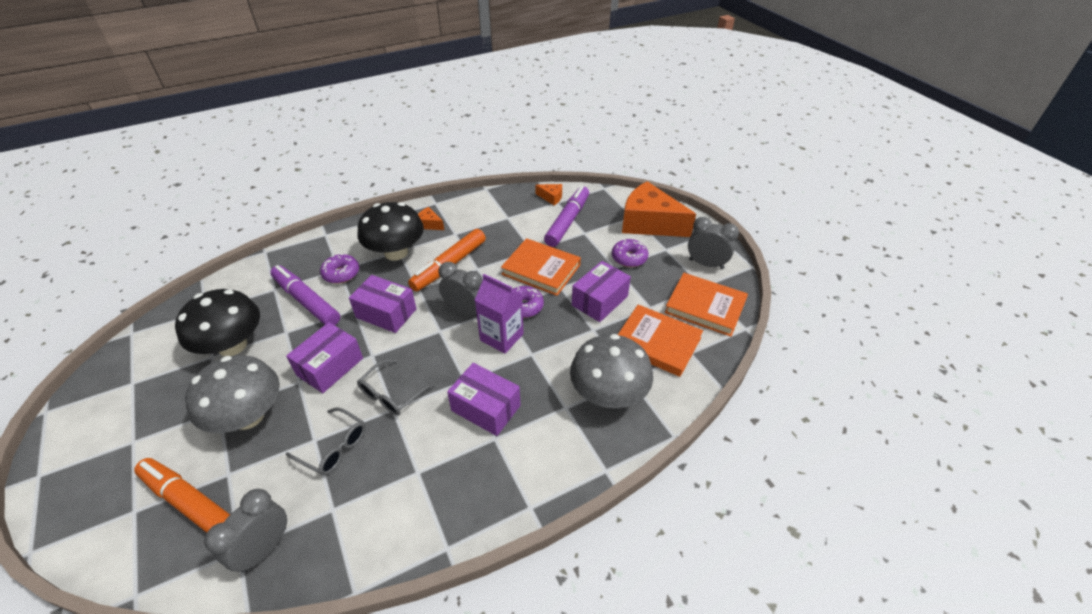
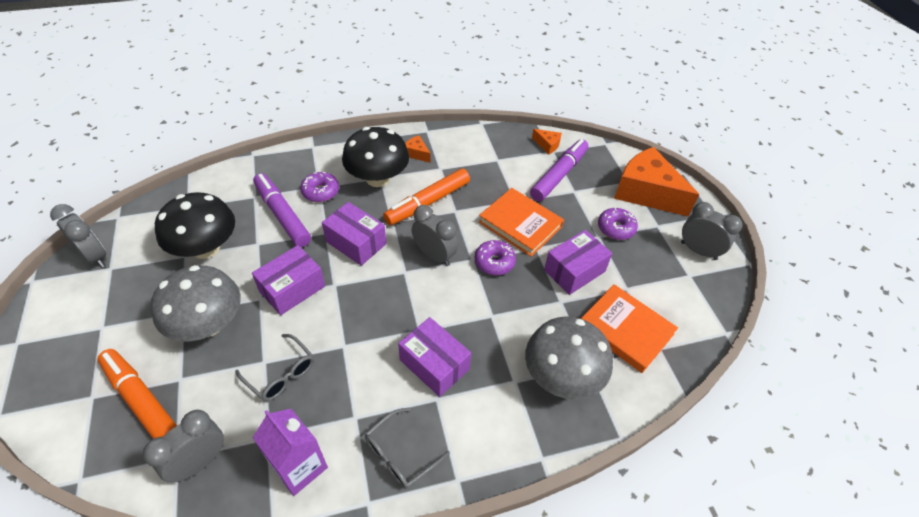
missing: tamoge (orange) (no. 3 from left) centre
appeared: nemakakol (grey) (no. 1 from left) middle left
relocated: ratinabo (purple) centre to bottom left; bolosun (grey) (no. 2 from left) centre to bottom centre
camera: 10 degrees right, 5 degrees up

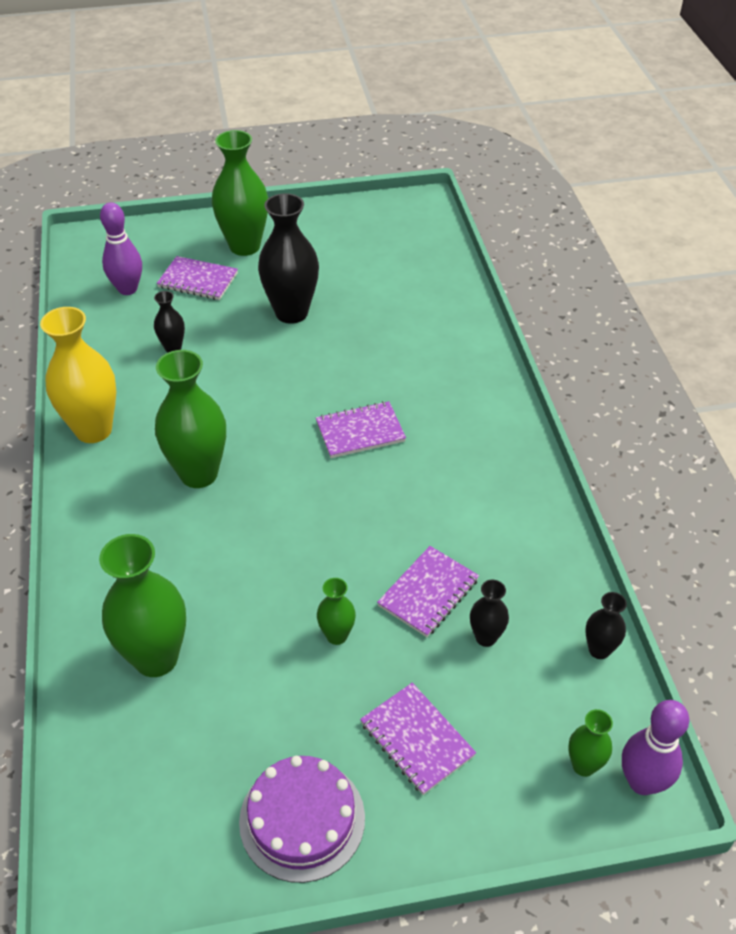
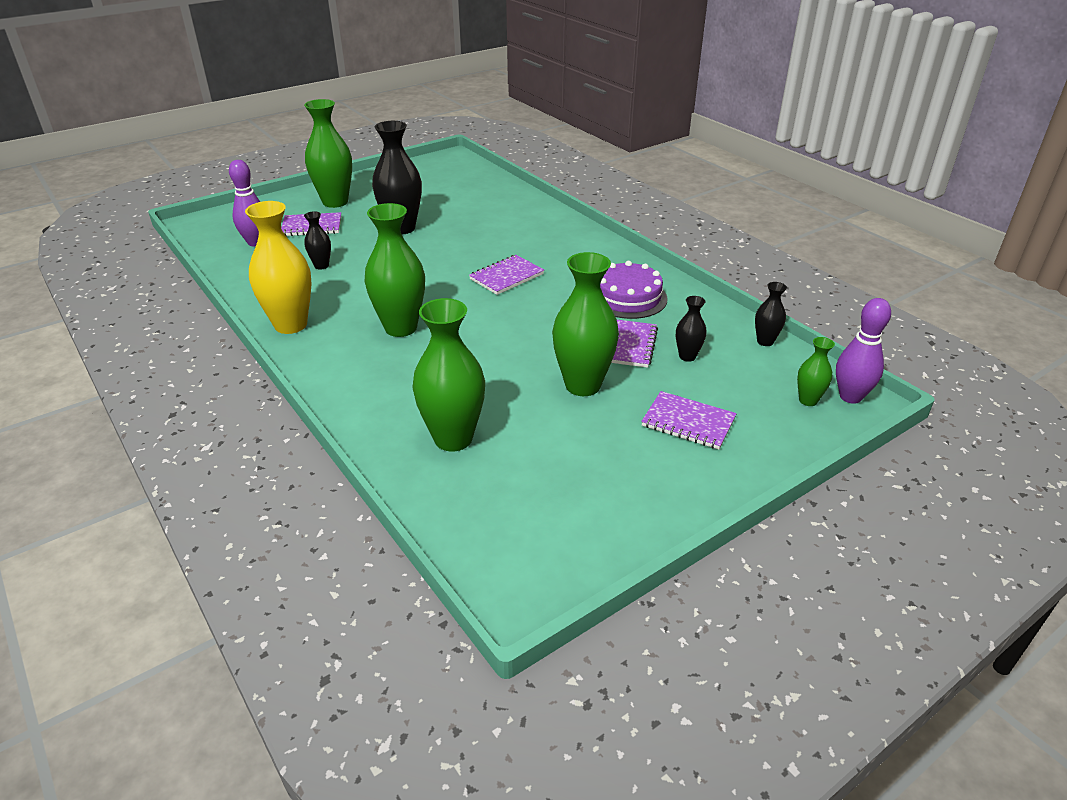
relocated: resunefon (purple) bottom centre to centre
size: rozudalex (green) (no. 4 from left) centre = centre x2.02
camera: 25 degrees left, 10 degrees down

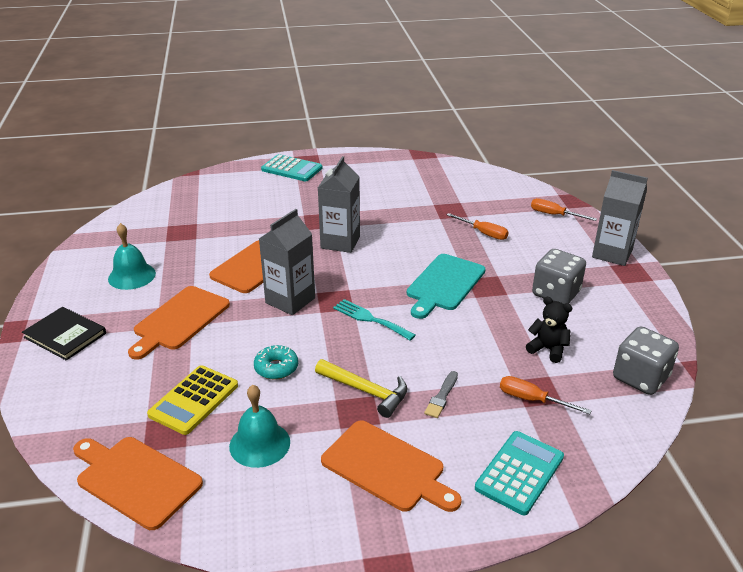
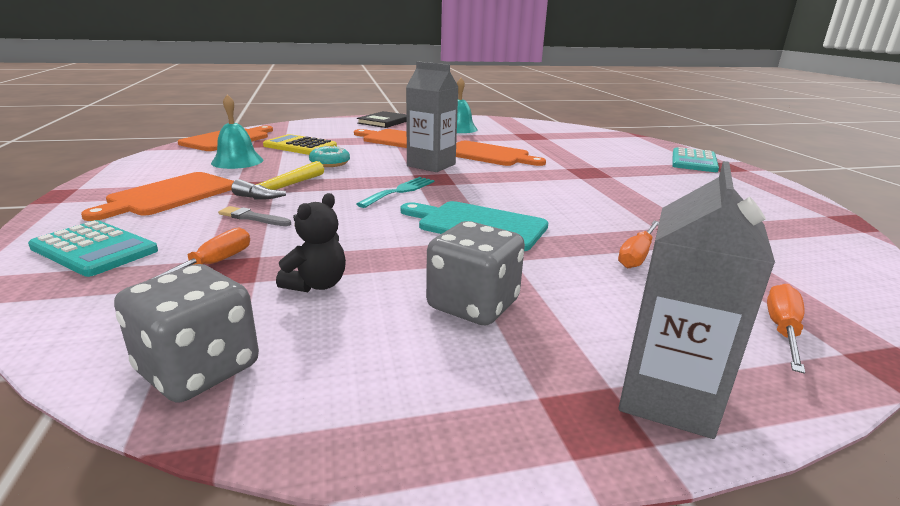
missing: ratinabo (grey) (no. 2 from left) centre
camera: 85 degrees right, 10 degrees down

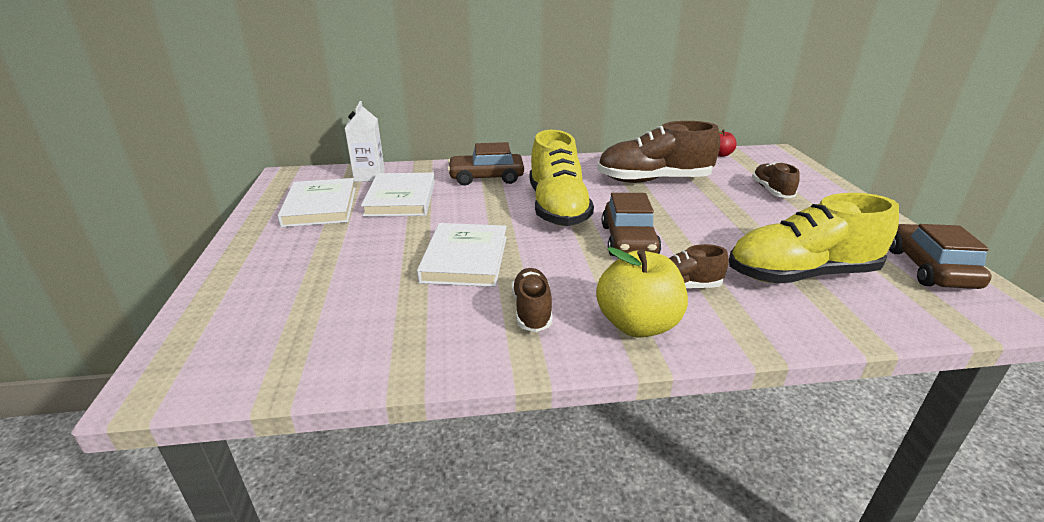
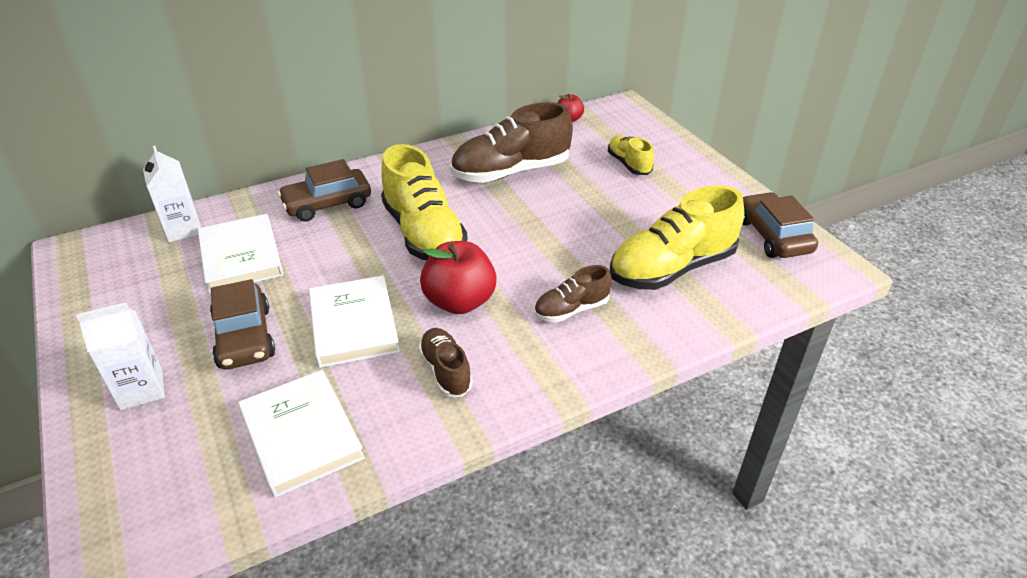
missing: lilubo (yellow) centre
appeared: ratinabo (white) (no. 1 from left) middle left; lilubo (red) (no. 1 from left) centre
relocated: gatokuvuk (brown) (no. 2 from left in the first image) centre to gatokuvuk (brown) (no. 1 from left) middle left; tamoge (white) (no. 1 from left in the first image) middle left to tamoge (white) (no. 2 from left) bottom left
colour: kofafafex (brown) (no. 4 from left) middle right to kofafafex (yellow) (no. 2 from left) top centre
camera: 20 degrees left, 10 degrees up

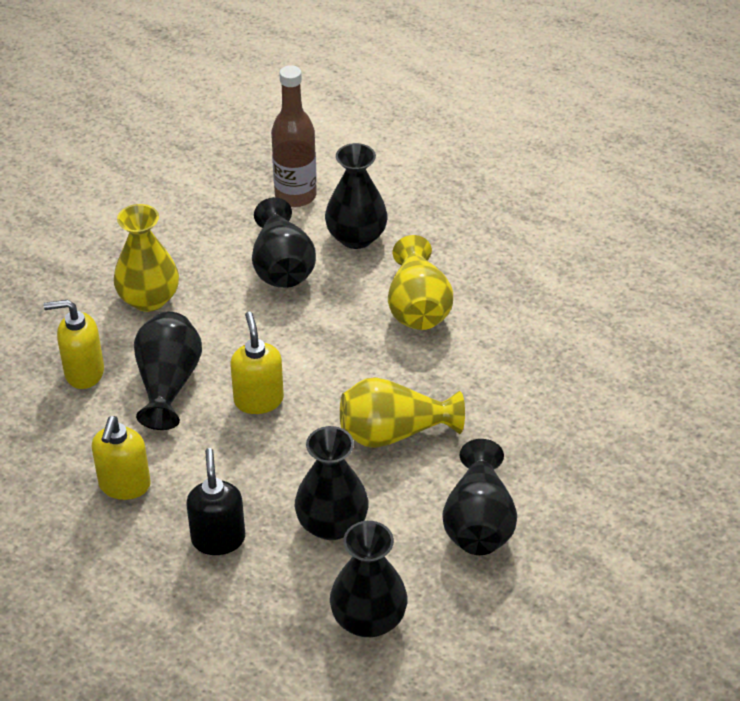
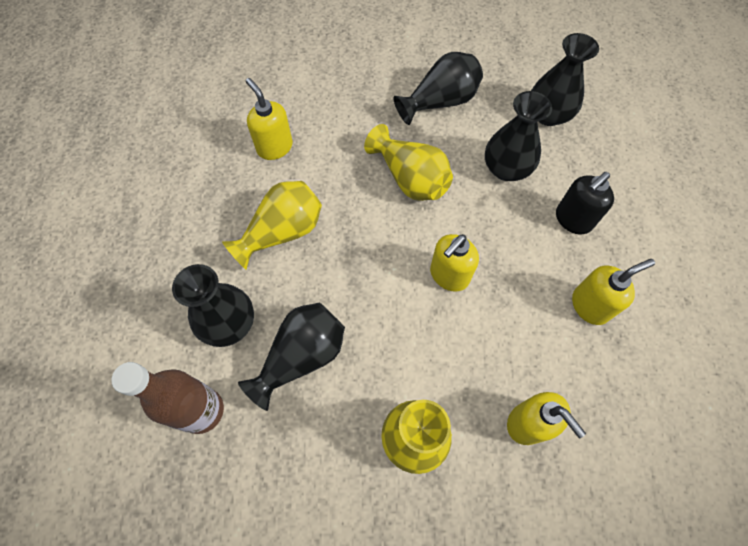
missing: rozudalex (black) (no. 1 from left) middle left
appeared: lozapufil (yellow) (no. 1 from left) top centre
camera: 125 degrees left, 20 degrees up

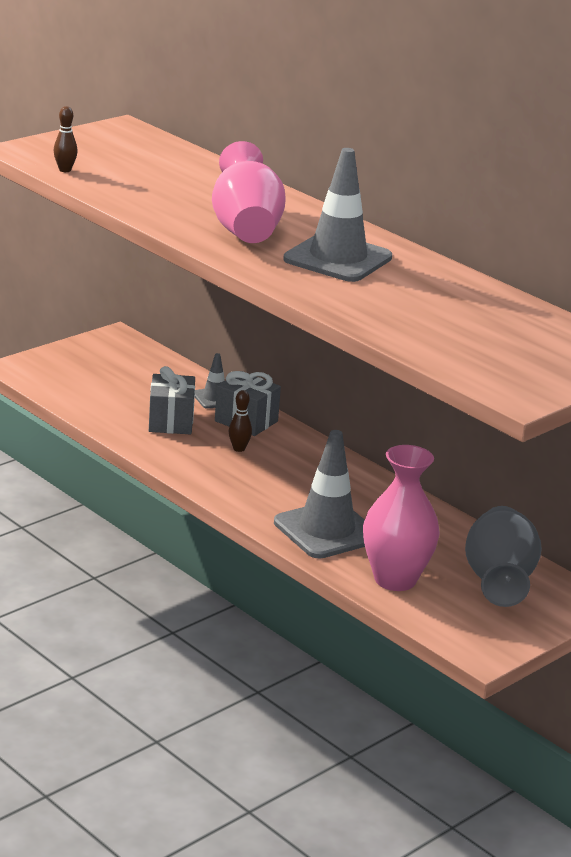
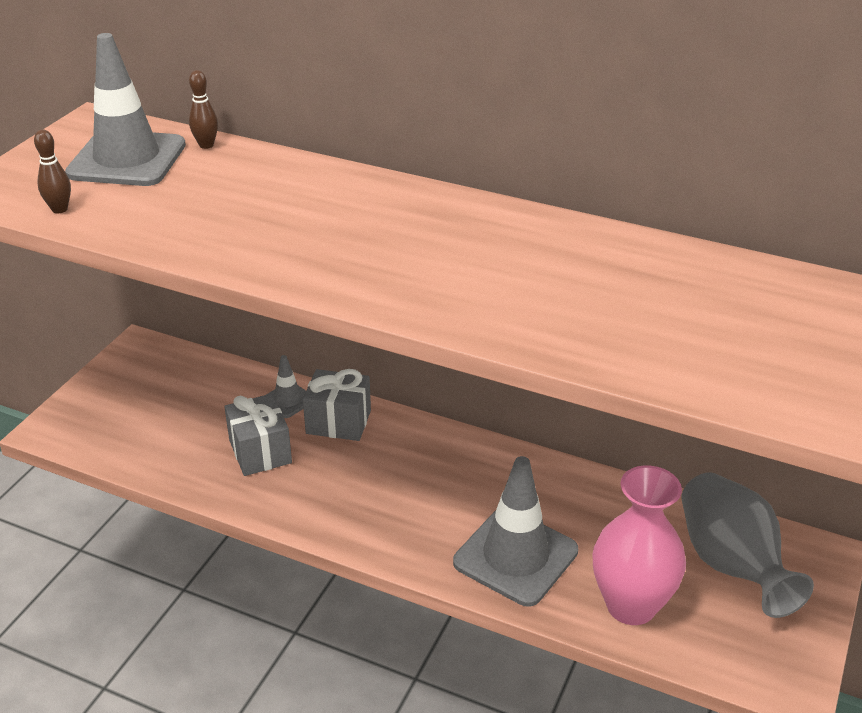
missing: rozudalex (pink) (no. 1 from left) top centre
relocated: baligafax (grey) (no. 3 from left in the first image) top centre to baligafax (grey) (no. 1 from left) top left; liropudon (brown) (no. 2 from left) centre to top left
camera: 20 degrees left, 10 degrees up

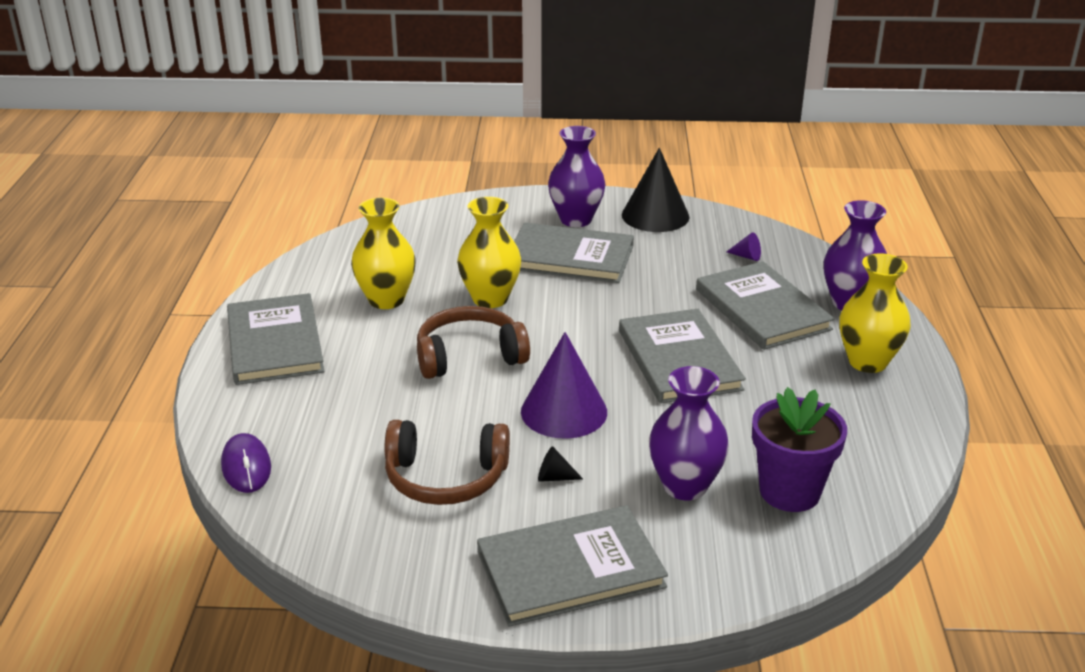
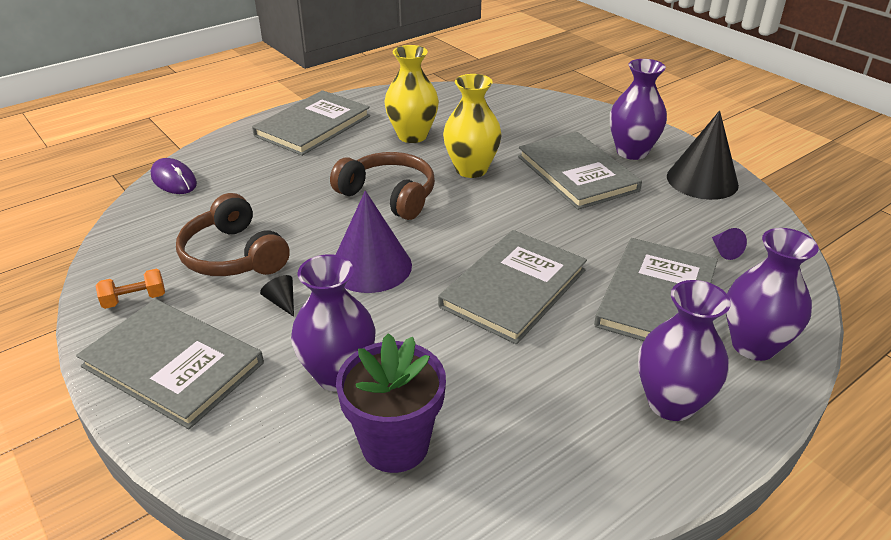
appeared: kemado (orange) middle left
colour: rozudalex (yellow) (no. 3 from left) middle right to rozudalex (purple) (no. 3 from left) middle right
spun: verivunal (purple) bottom left = top left 75 degrees counterclockwise
camera: 50 degrees right, 5 degrees up

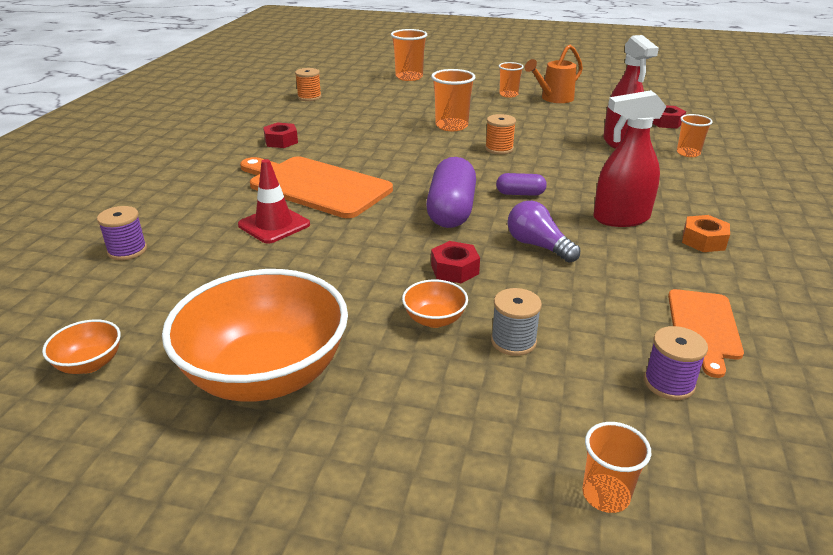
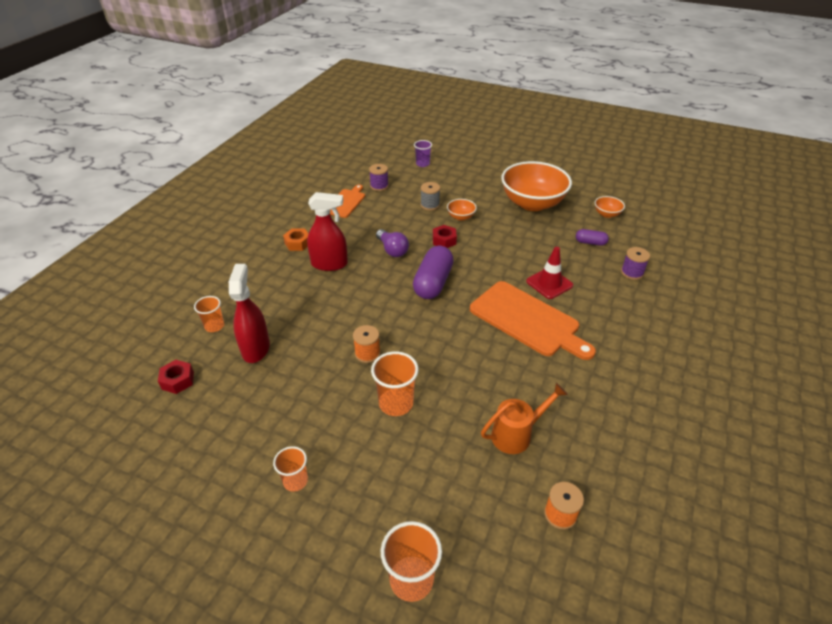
missing: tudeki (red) (no. 1 from left) top centre
relocated: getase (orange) top centre to bottom centre; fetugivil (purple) (no. 2 from left) top centre to middle right
colour: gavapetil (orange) (no. 4 from left) bottom right to gavapetil (purple) top centre
camera: 170 degrees left, 10 degrees up

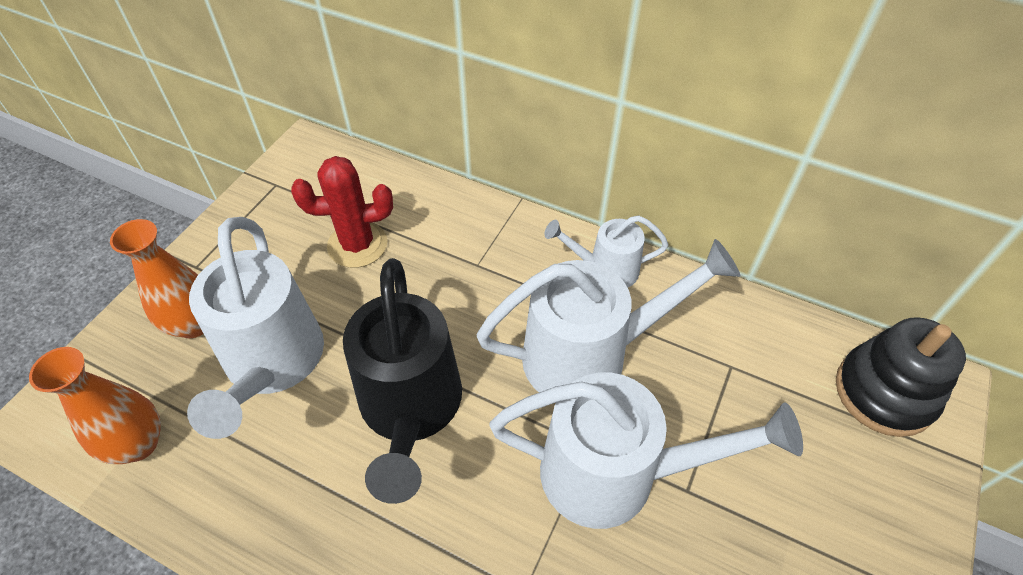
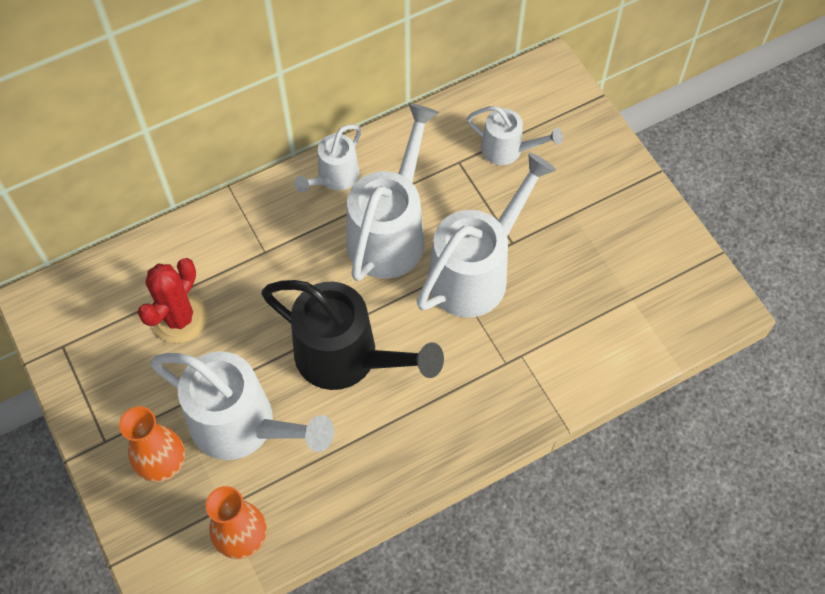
missing: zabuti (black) middle right
appeared: getase (white) (no. 5 from left) top centre
camera: 55 degrees left, 10 degrees up

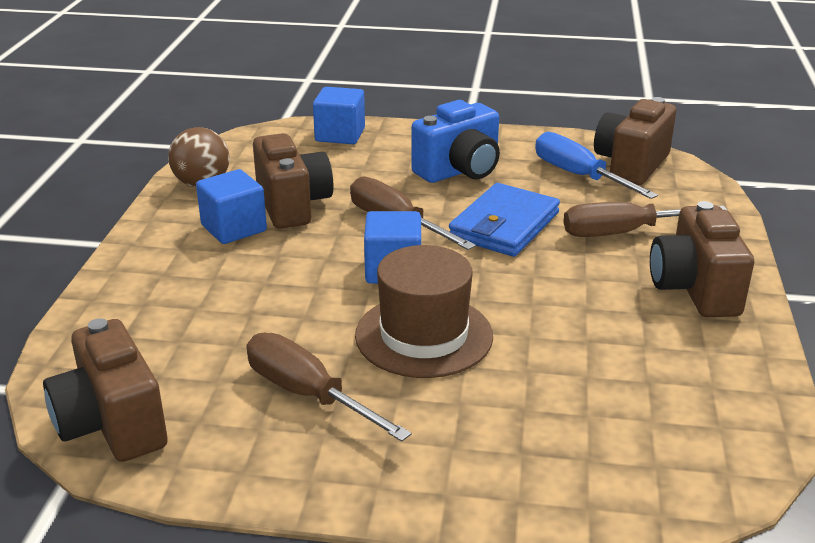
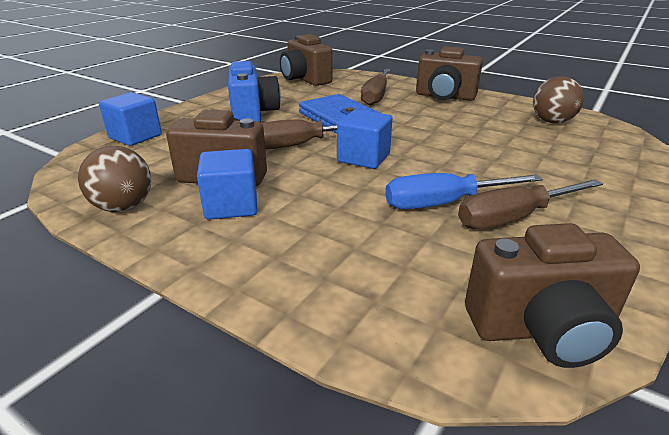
missing: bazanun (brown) centre
appeared: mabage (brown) (no. 2 from left) top right
relocated: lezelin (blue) top right to middle right
camera: 65 degrees left, 0 degrees up

